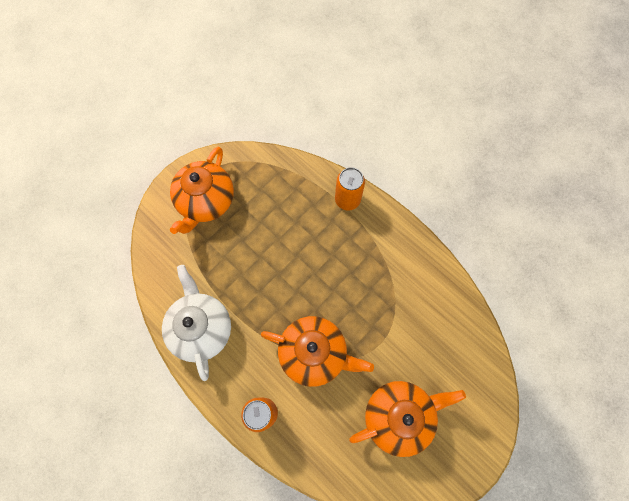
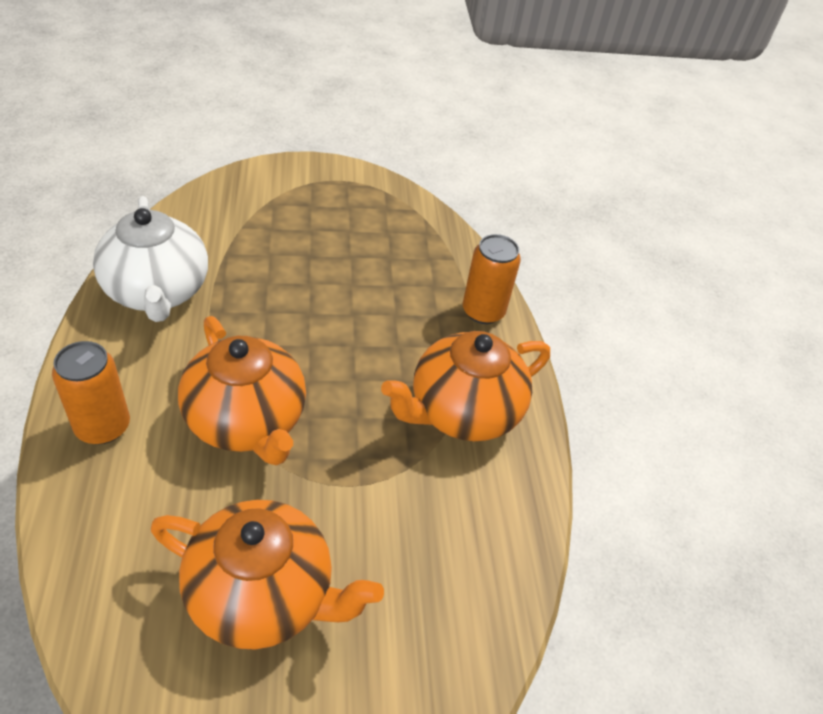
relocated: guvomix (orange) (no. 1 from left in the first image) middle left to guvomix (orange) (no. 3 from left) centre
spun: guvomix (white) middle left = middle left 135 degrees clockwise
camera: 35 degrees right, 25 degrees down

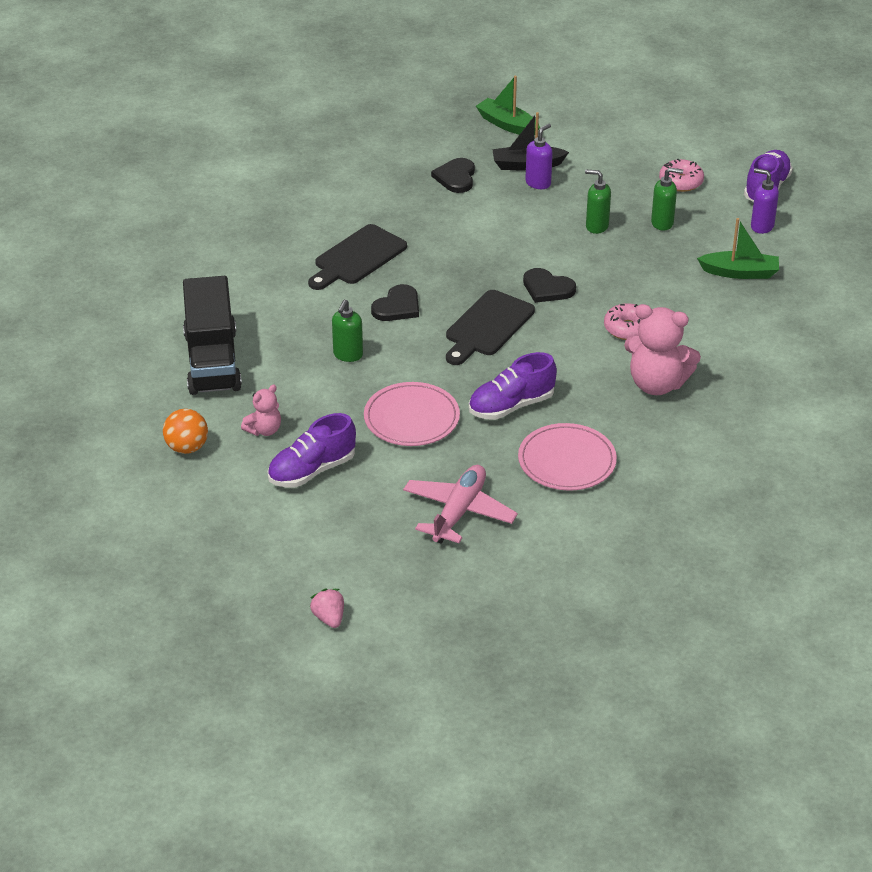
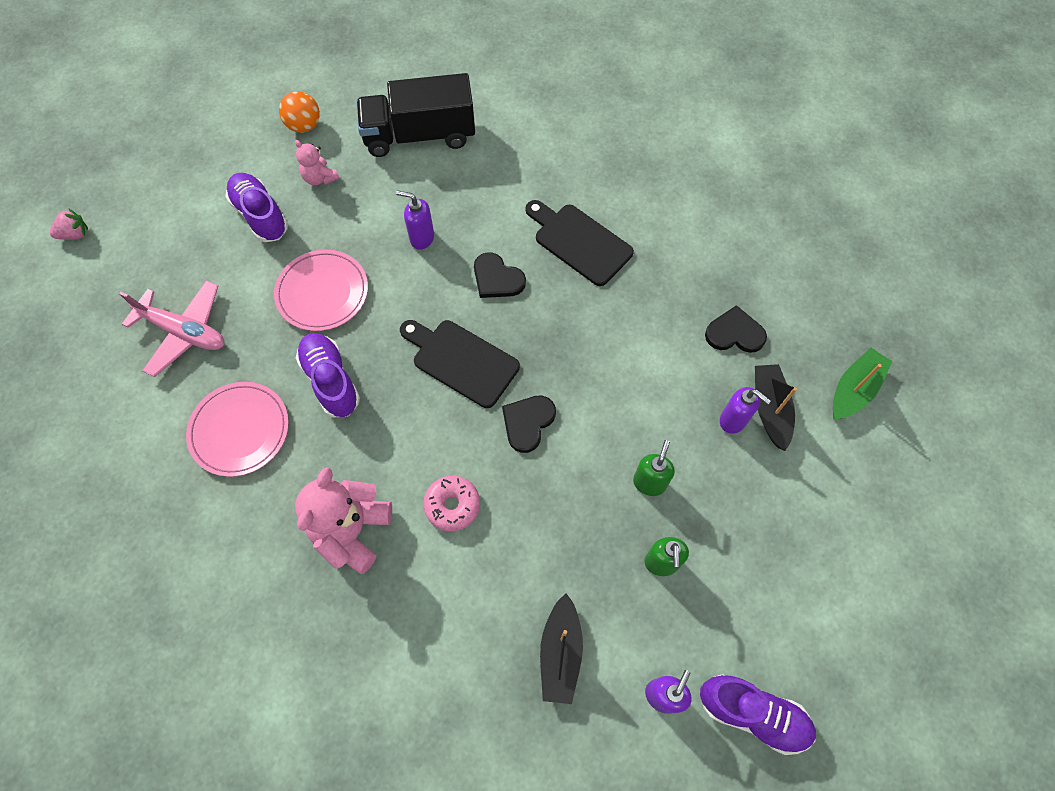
missing: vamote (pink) (no. 2 from left) top right
colour: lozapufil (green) (no. 1 from left) centre to lozapufil (purple) (no. 1 from left) top centre; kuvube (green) (no. 2 from left) top right to kuvube (black) (no. 1 from left) bottom centre
camera: 90 degrees right, 25 degrees up

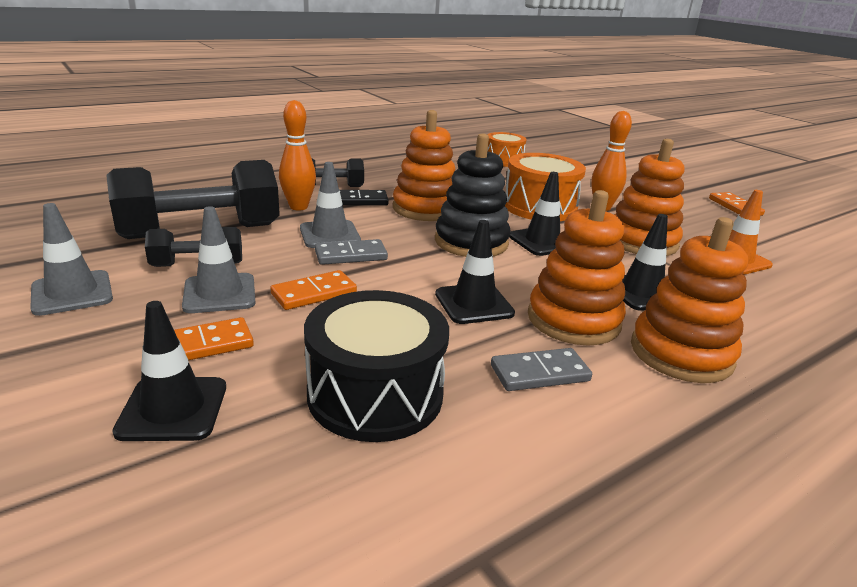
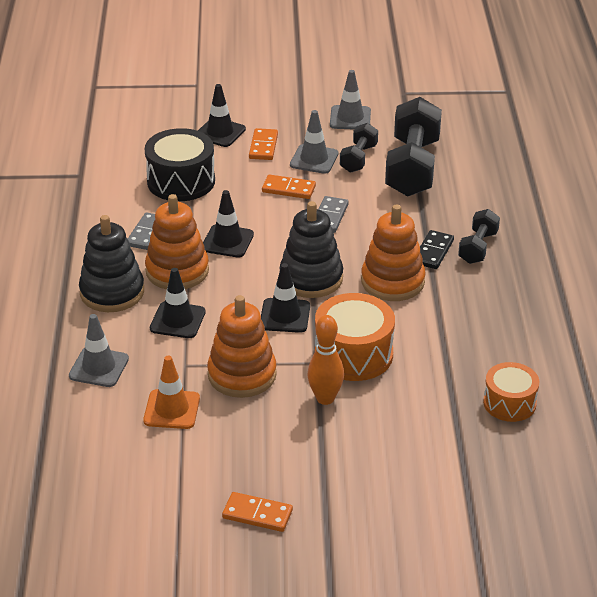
missing: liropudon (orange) (no. 1 from left) top centre
relocated: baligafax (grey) (no. 3 from left in the first image) centre to baligafax (grey) (no. 1 from left) middle left
colour: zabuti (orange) (no. 4 from left) middle right to zabuti (black) (no. 1 from left) middle left
spun: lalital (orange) (no. 2 from left in the first image) centre = top centre 75 degrees counterclockwise
camera: 125 degrees right, 10 degrees up

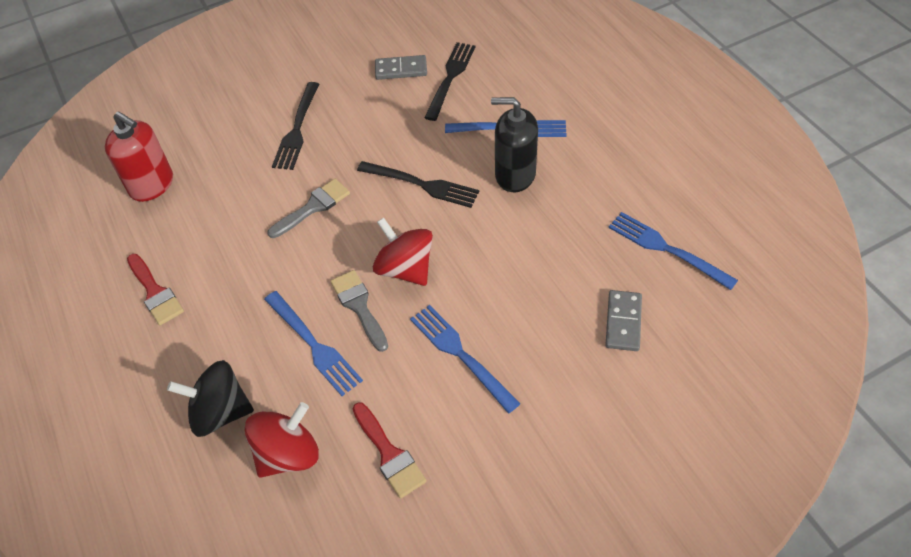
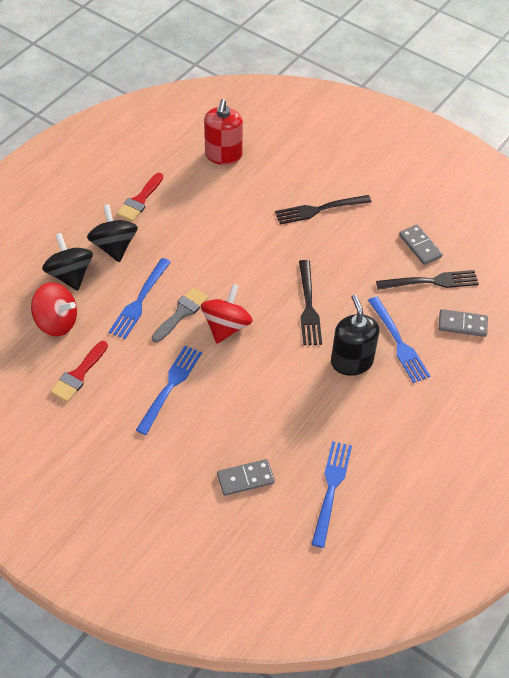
missing: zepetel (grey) (no. 1 from left) centre
appeared: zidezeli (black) (no. 2 from left) middle left; lalital (grey) (no. 3 from left) middle right
camera: 60 degrees right, 0 degrees up

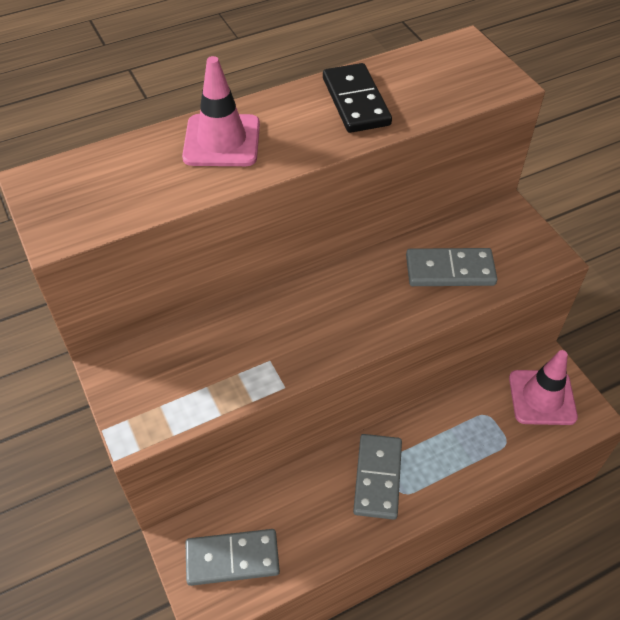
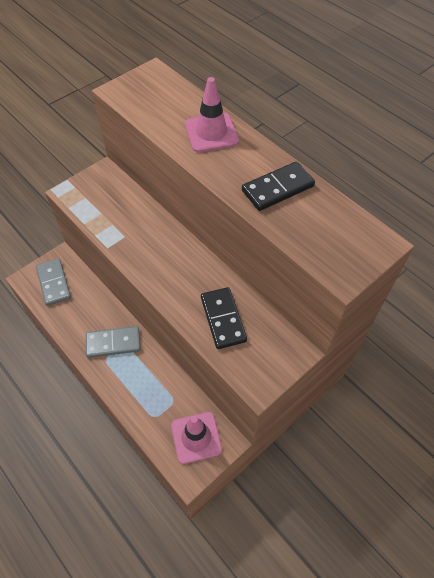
colour: lalital (grey) (no. 3 from left) middle right to lalital (black) (no. 1 from left) centre
camera: 75 degrees right, 5 degrees up

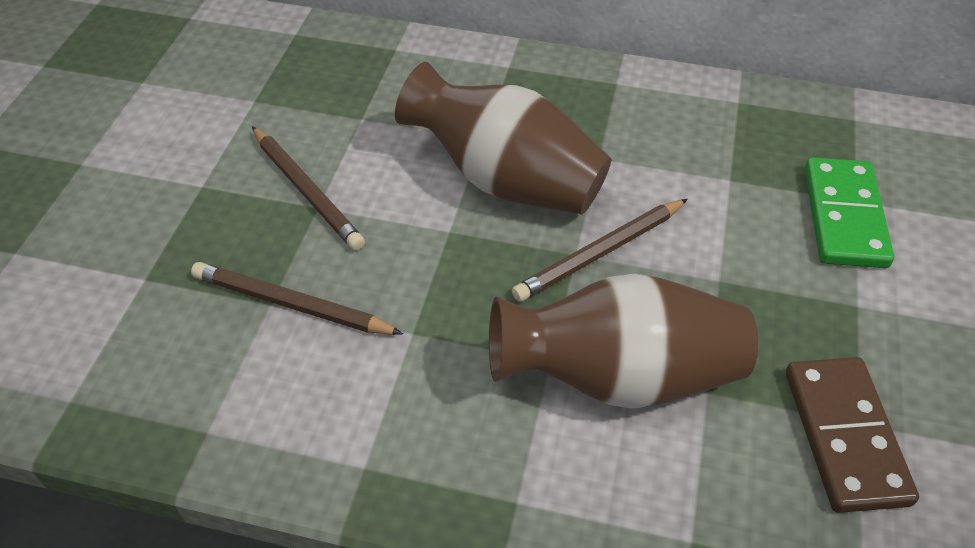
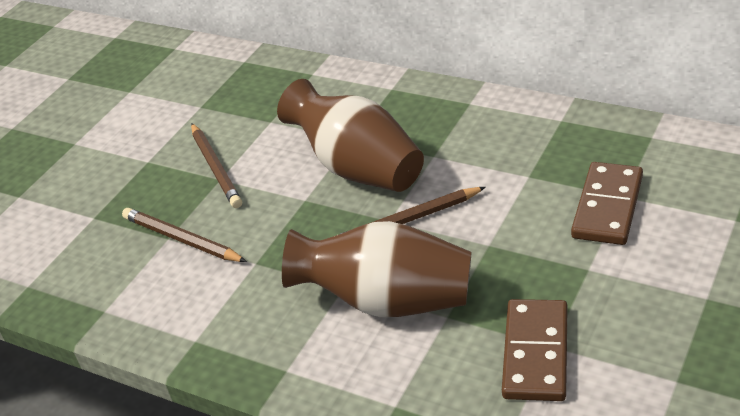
colour: lalital (green) middle right to lalital (brown) (no. 2 from left) middle right
camera: 20 degrees right, 10 degrees down

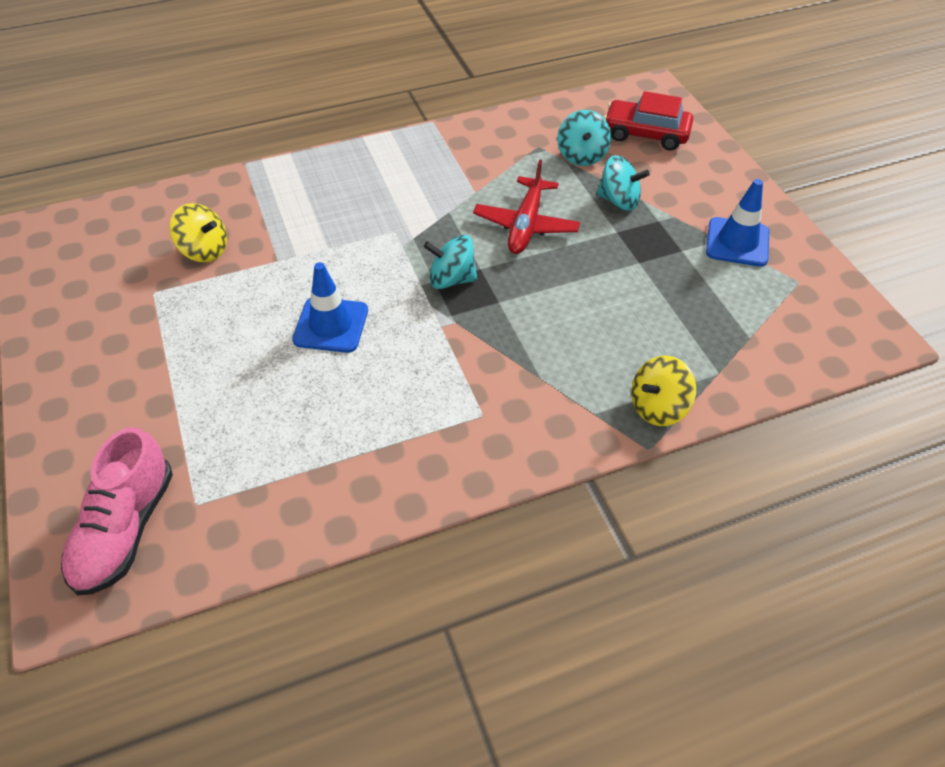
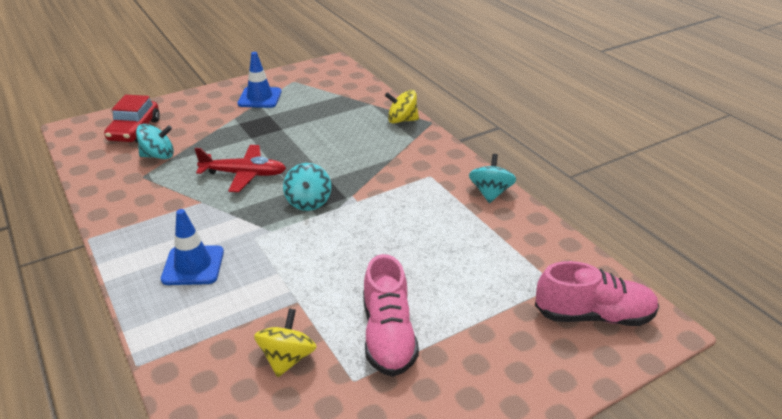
appeared: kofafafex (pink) (no. 1 from left) bottom centre
relocated: baligafax (blue) (no. 1 from left) centre to middle left; zidezeli (turquoise) (no. 3 from left) top centre to centre
spun: zidezeli (yellow) (no. 2 from left) middle right = top centre 135 degrees clockwise
camera: 100 degrees left, 15 degrees down

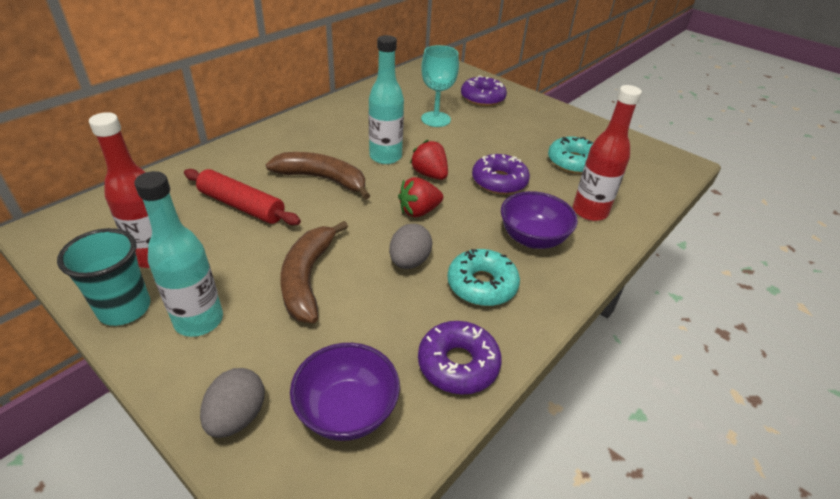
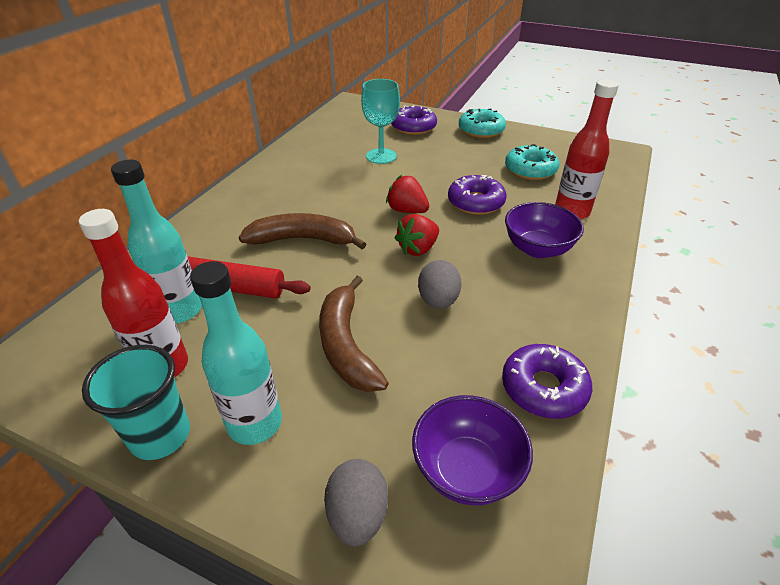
relocated: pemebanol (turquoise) (no. 2 from left in the first image) top centre to pemebanol (turquoise) (no. 1 from left) middle left; vamote (turquoise) (no. 1 from left) centre to top centre
camera: 15 degrees left, 0 degrees up

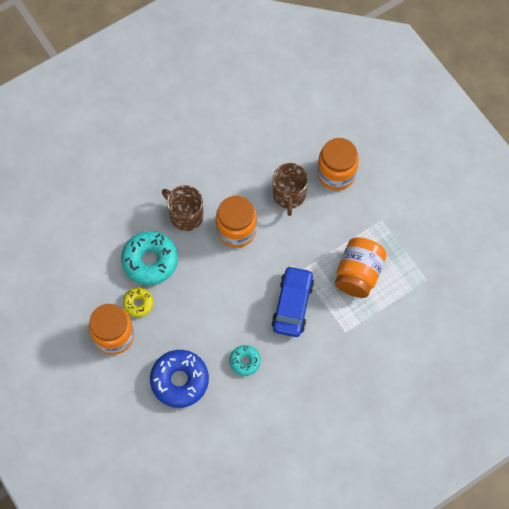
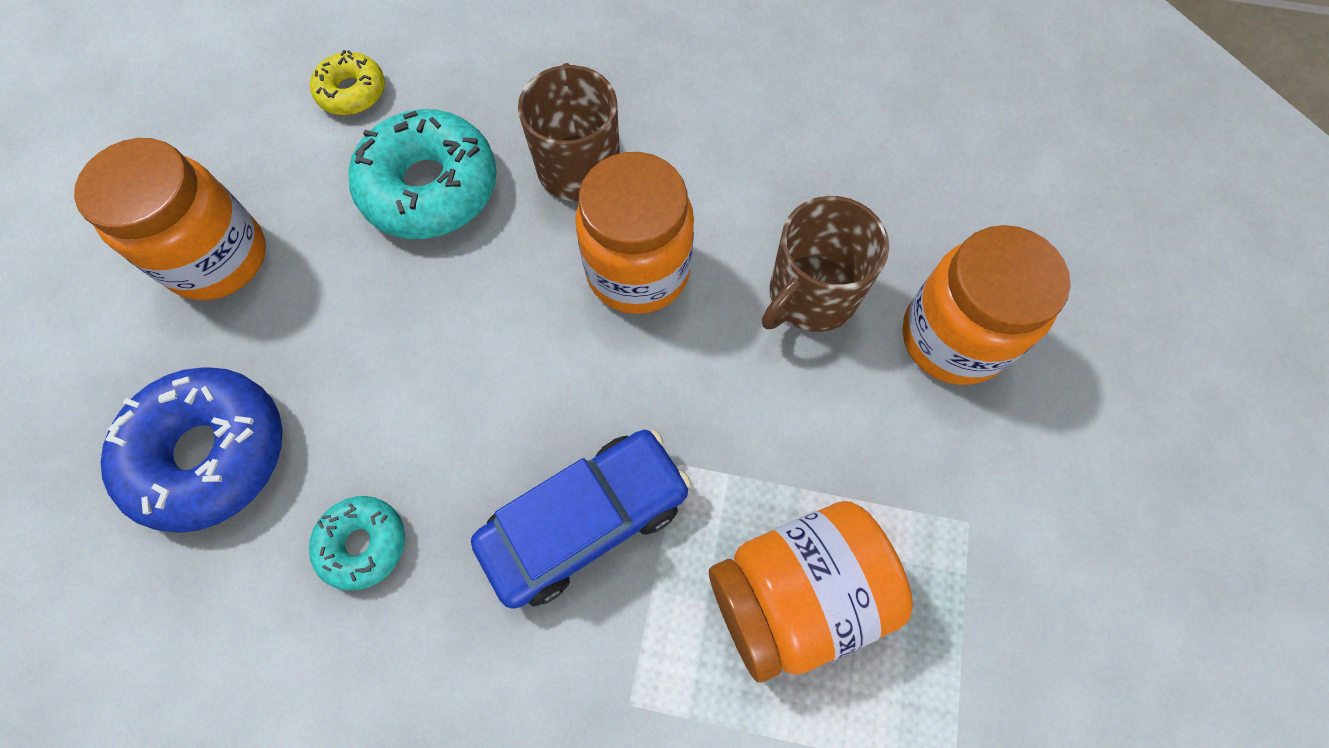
relocated: vamote (yellow) middle left to top left
camera: 45 degrees right, 0 degrees up

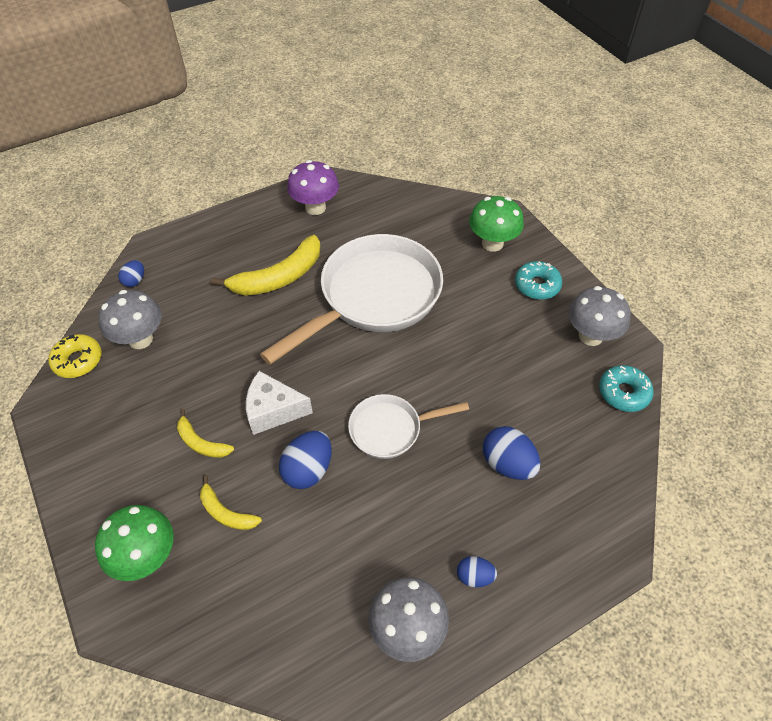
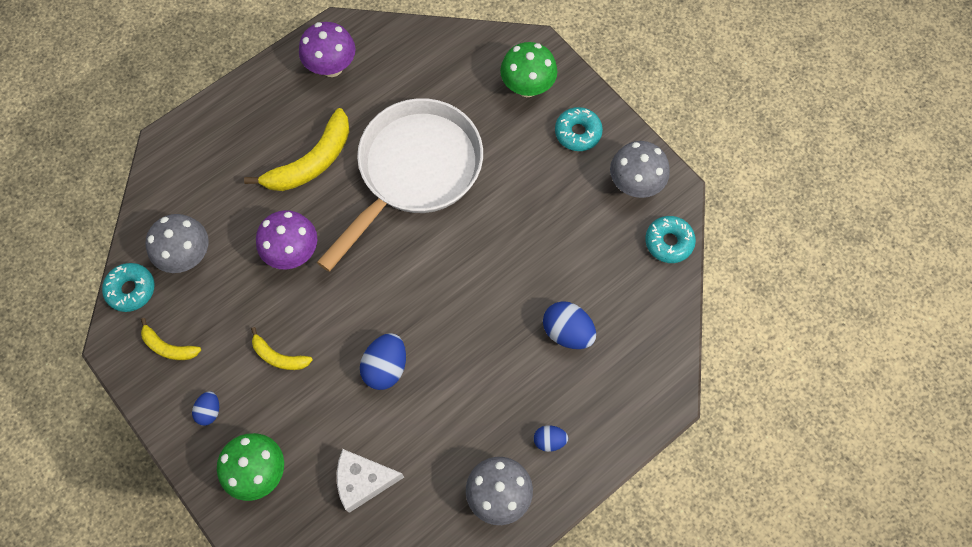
missing: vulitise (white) (no. 2 from left) centre
appeared: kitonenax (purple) (no. 1 from left) middle left
relocated: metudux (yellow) (no. 2 from left in the first image) bottom left to metudux (yellow) (no. 1 from left) middle left; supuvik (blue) (no. 1 from left) middle left to bottom left; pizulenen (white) centre to bottom centre
colour: vamote (yellow) middle left to vamote (turquoise) (no. 1 from left) middle left
camera: 10 degrees left, 15 degrees up

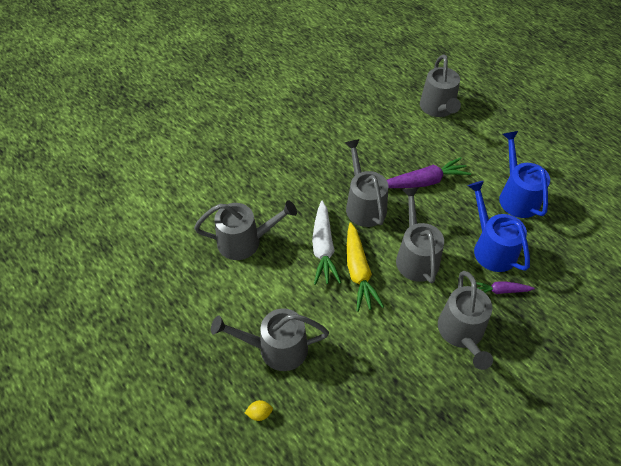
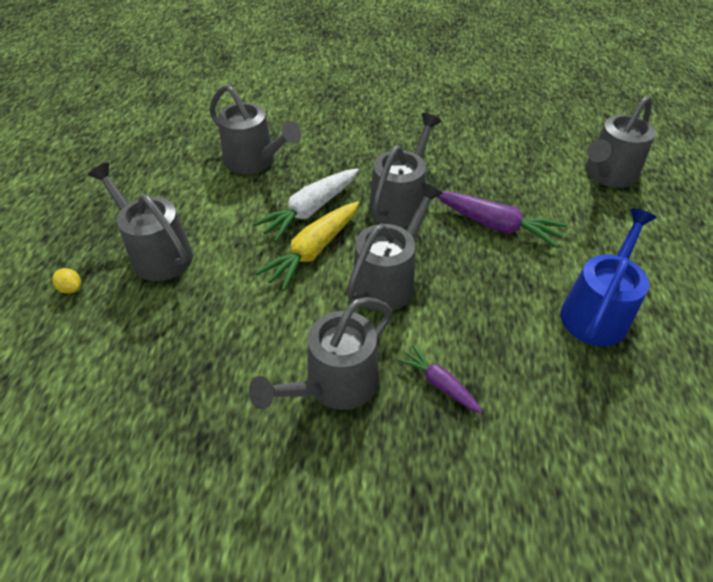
missing: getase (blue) (no. 1 from left) middle right
camera: 45 degrees right, 5 degrees down

